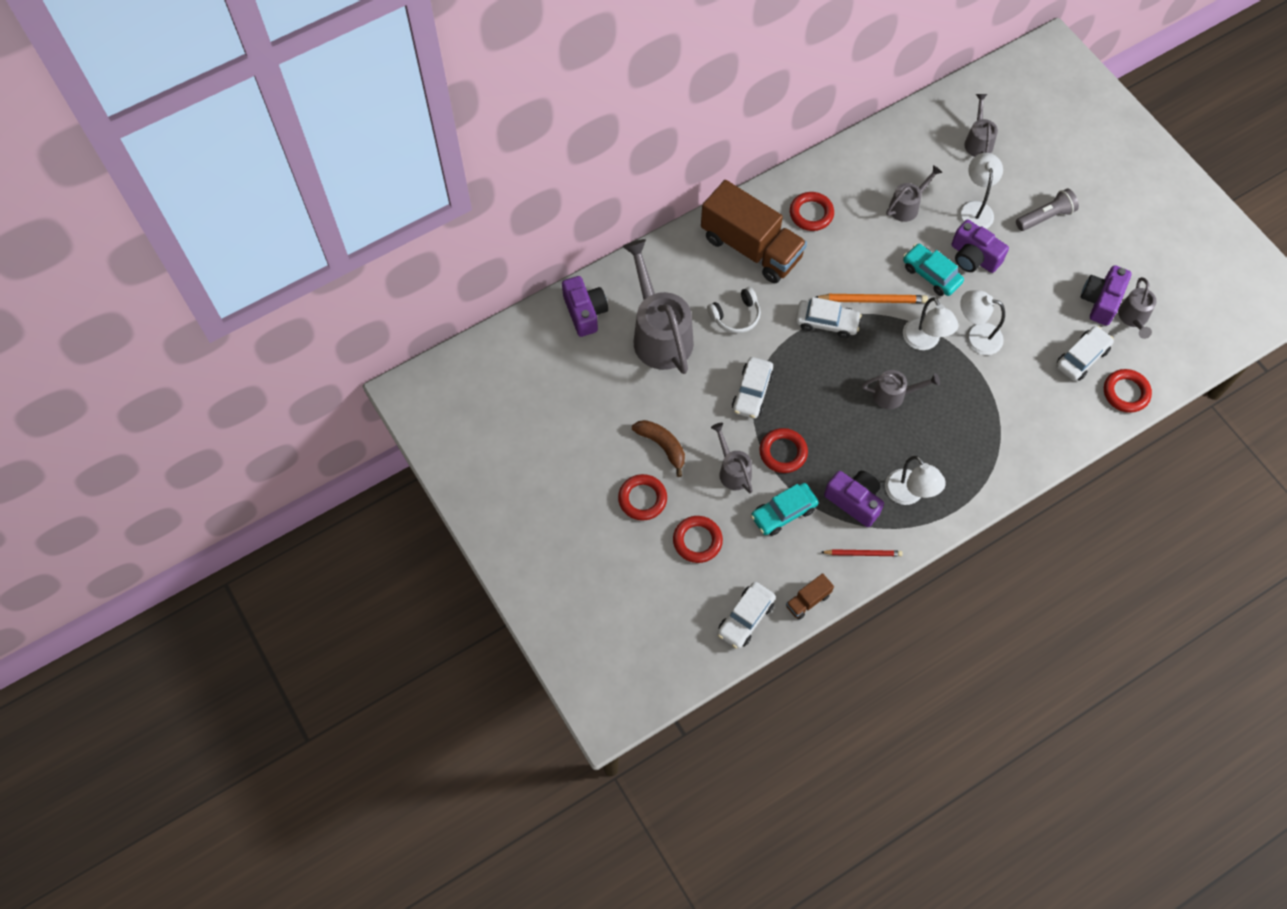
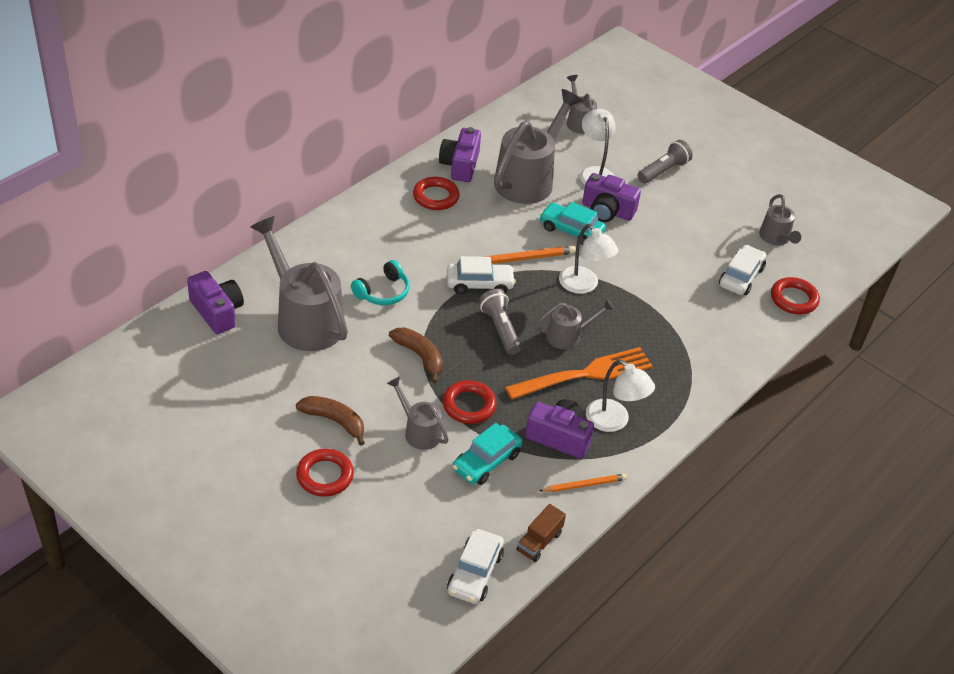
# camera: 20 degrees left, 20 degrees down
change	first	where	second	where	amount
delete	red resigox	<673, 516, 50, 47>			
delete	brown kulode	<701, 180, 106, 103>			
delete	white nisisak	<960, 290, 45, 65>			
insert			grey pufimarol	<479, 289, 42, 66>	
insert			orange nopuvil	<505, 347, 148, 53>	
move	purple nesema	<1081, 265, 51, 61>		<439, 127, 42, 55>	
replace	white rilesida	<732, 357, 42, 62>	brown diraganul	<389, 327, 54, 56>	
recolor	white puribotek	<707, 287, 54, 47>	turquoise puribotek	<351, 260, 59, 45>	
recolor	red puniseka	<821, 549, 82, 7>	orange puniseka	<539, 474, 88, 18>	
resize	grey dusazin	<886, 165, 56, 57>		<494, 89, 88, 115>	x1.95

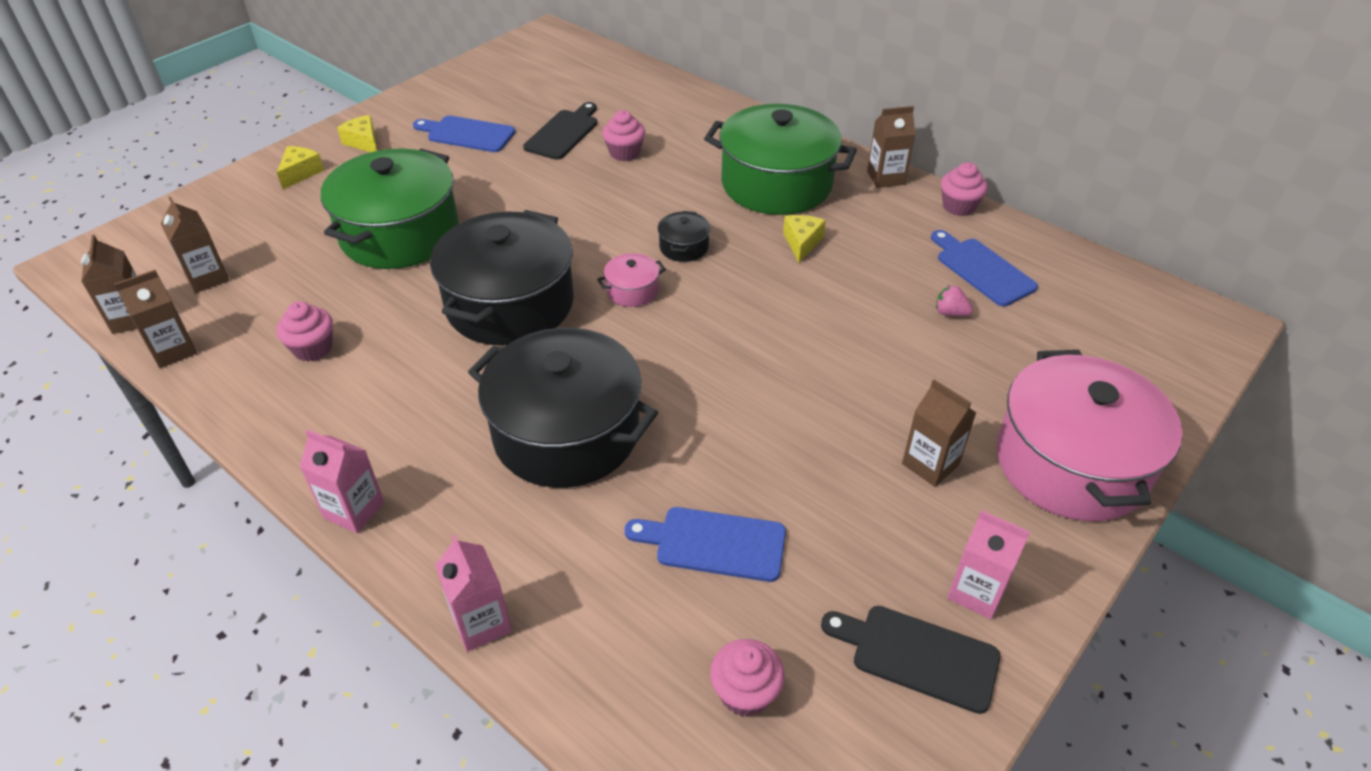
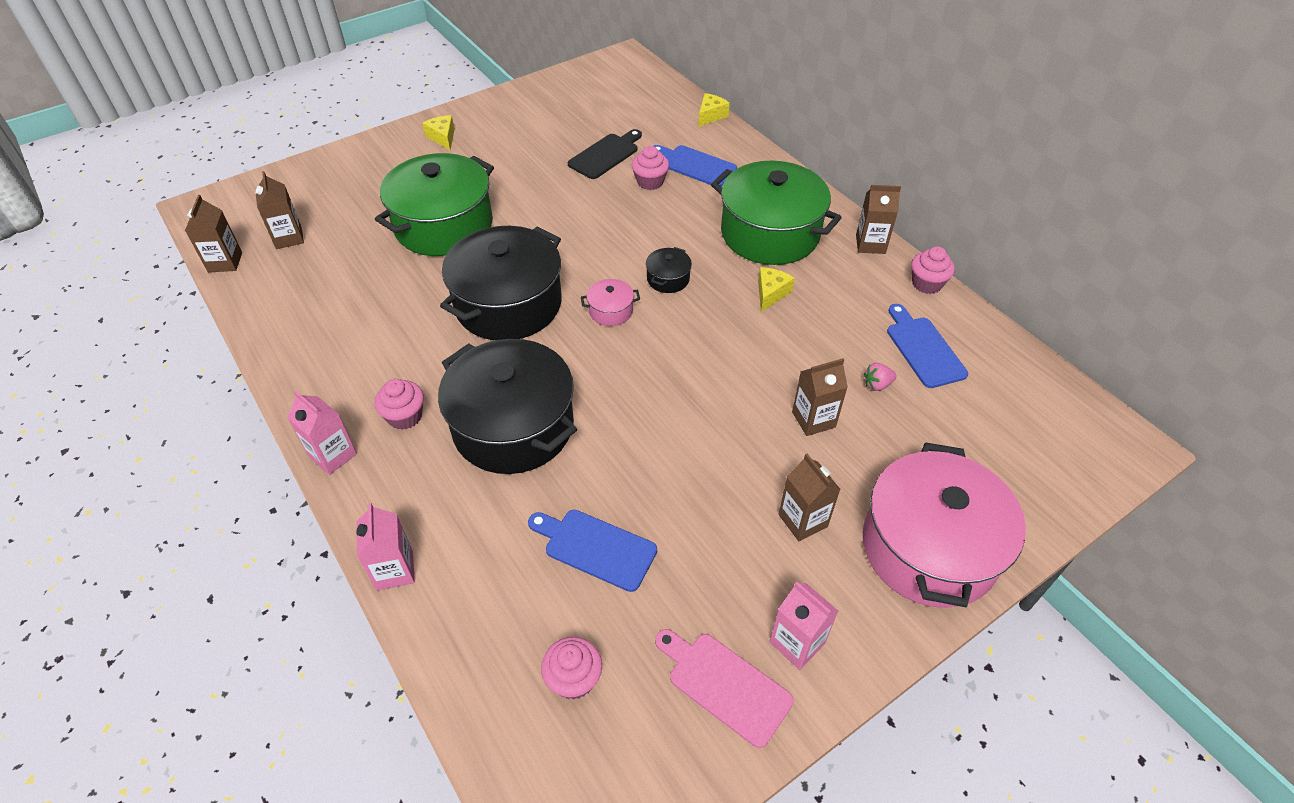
# camera: 15 degrees right, 5 degrees up
change	first	where	second	where	amount
move	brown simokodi	<114, 270, 83, 98>		<792, 358, 56, 78>	
move	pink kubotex	<276, 301, 57, 61>		<374, 379, 50, 51>	
move	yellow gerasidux	<277, 146, 47, 43>		<698, 93, 32, 34>	
move	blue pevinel	<413, 116, 102, 36>		<654, 145, 83, 42>	
recolor	black pevinel	<821, 606, 179, 108>	pink pevinel	<655, 629, 139, 119>	
rotate	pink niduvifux	<936, 285, 37, 31>		<864, 363, 33, 28>	60 degrees counterclockwise

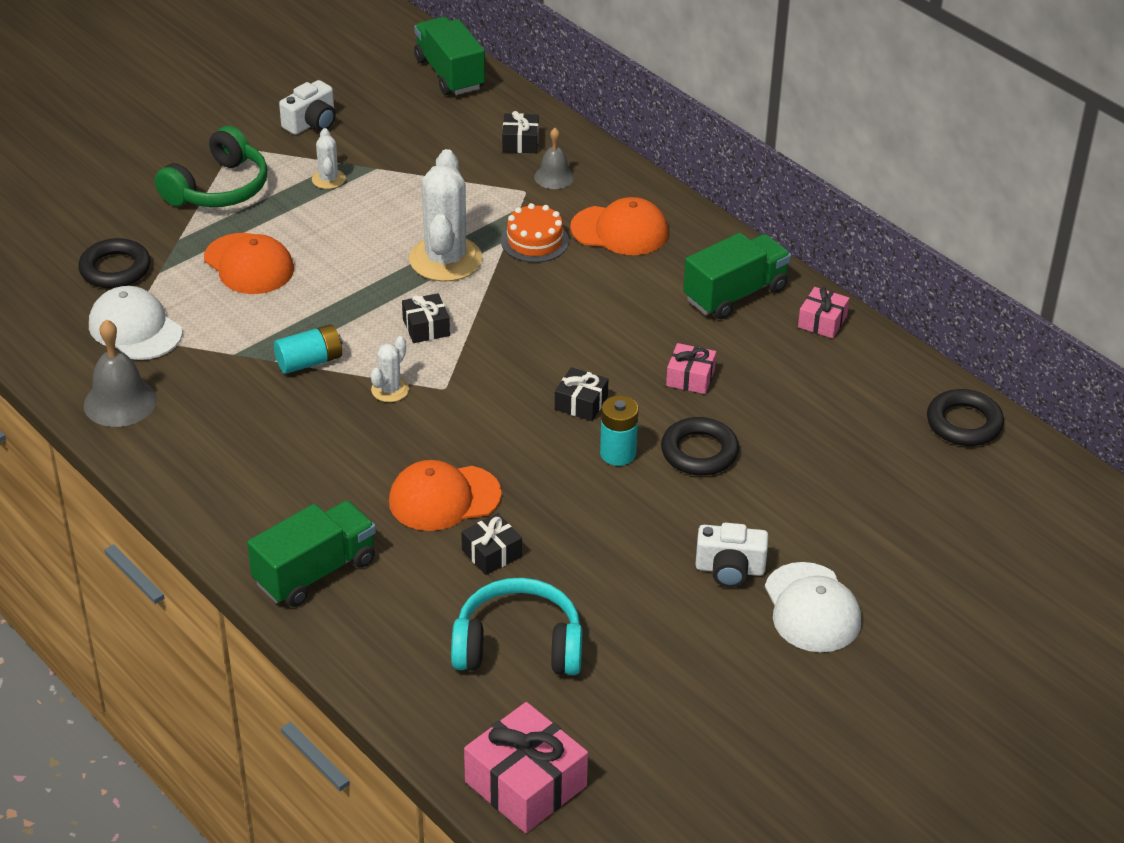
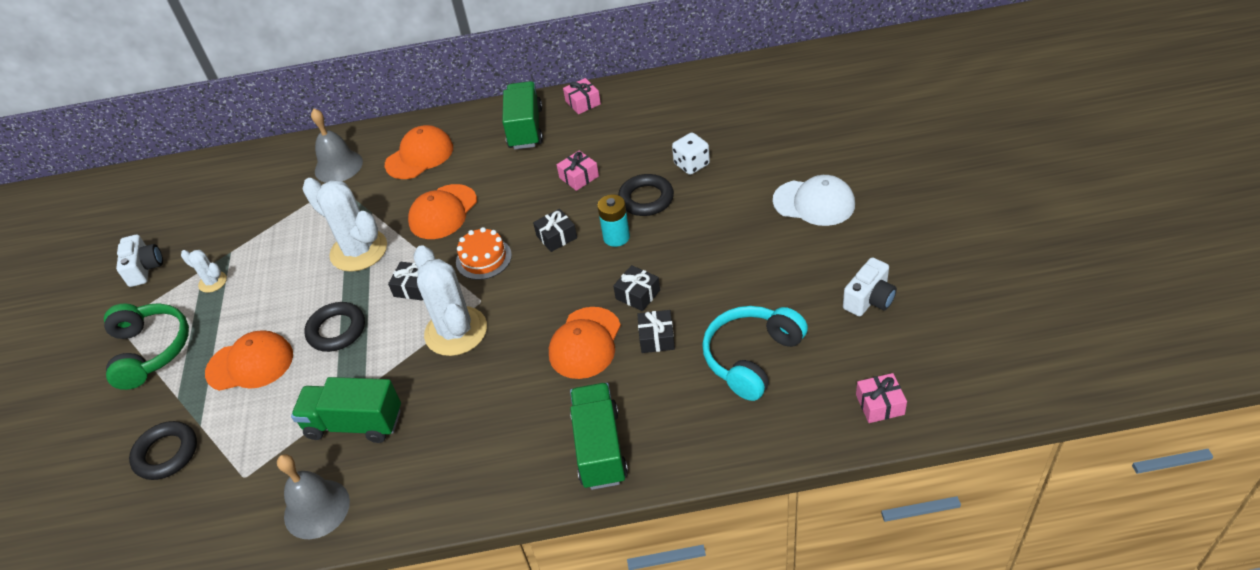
# camera: 50 degrees left, 5 degrees up
change	first	where	second	where	amount
delete	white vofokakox	<89, 286, 93, 74>			
delete	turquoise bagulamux	<274, 324, 68, 50>			
insert			orange vofokakox	<408, 184, 69, 55>	
insert			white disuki	<672, 133, 38, 42>	
move	green kulode	<414, 17, 71, 78>		<291, 377, 110, 66>	
move	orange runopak	<501, 203, 68, 60>		<456, 227, 56, 53>	
move	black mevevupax	<502, 111, 37, 42>		<613, 265, 47, 46>	
move	white nesema	<695, 523, 73, 65>		<843, 257, 54, 60>	
move	black resigox	<927, 389, 77, 57>		<305, 302, 60, 50>	
resize	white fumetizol	<371, 336, 38, 66>		<414, 245, 73, 111>	x2.06
resize	pink mevevupax	<464, 702, 124, 131>		<856, 373, 51, 50>	x0.55
resize	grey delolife	<534, 128, 40, 61>		<311, 109, 52, 74>	x1.59

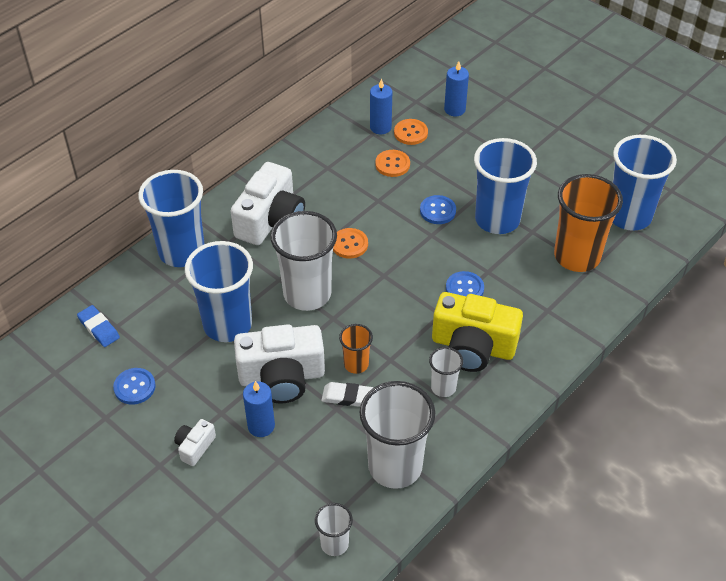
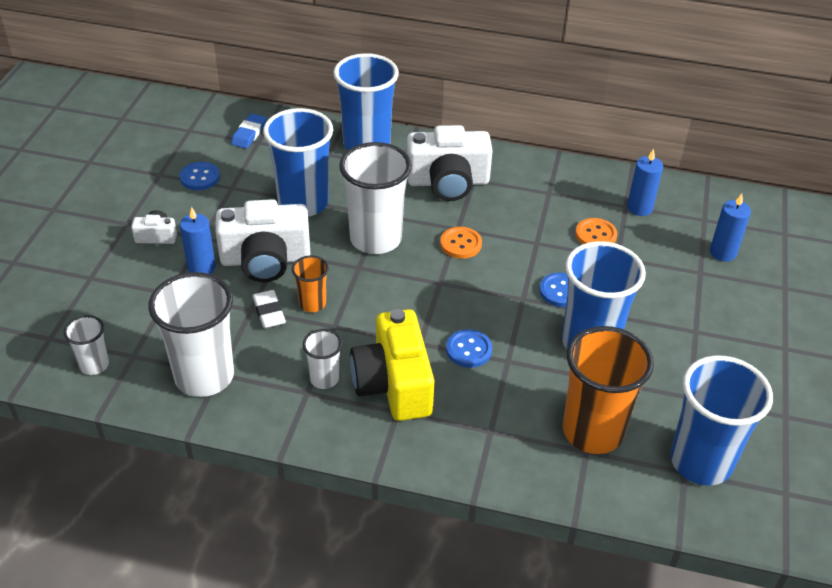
# camera: 60 degrees right, 5 degrees down
change	first	where	second	where	amount
delete	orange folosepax	<394, 119, 34, 26>			
rotate	white nesema	<234, 324, 91, 79>		<215, 199, 95, 83>	60 degrees counterclockwise

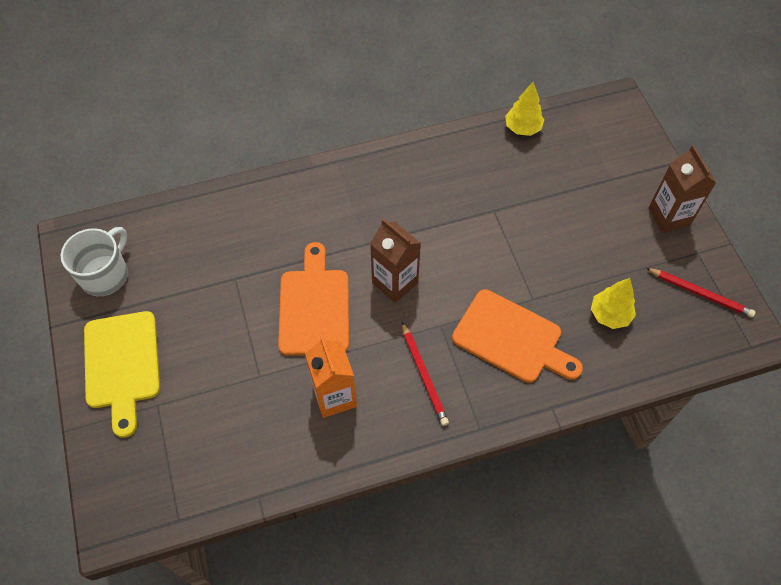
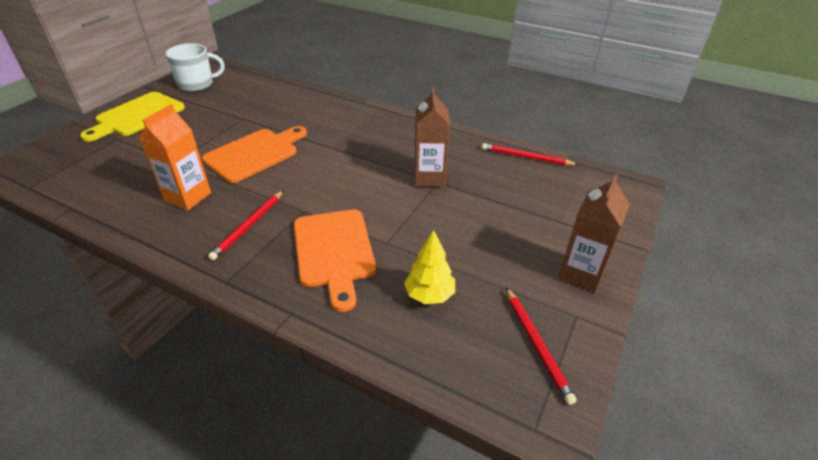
# camera: 45 degrees right, 20 degrees down
change	first	where	second	where	amount
move	brown simokodi	<370, 218, 51, 85>		<414, 88, 36, 99>	
replace	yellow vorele	<505, 82, 39, 54>	red puniseka	<482, 143, 97, 22>	

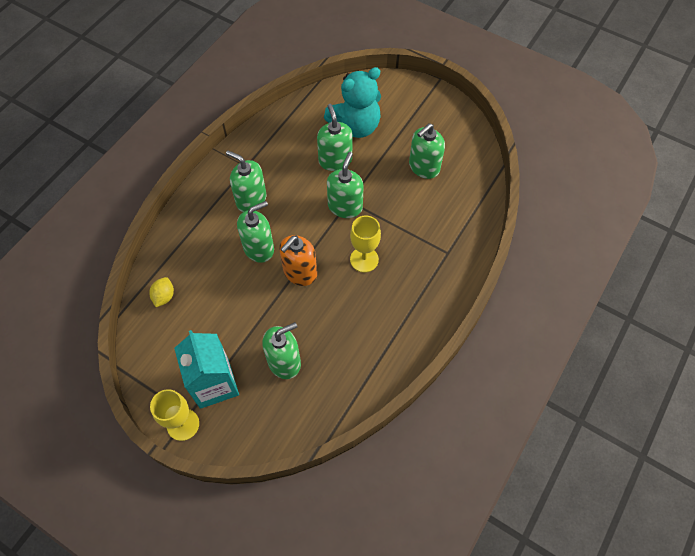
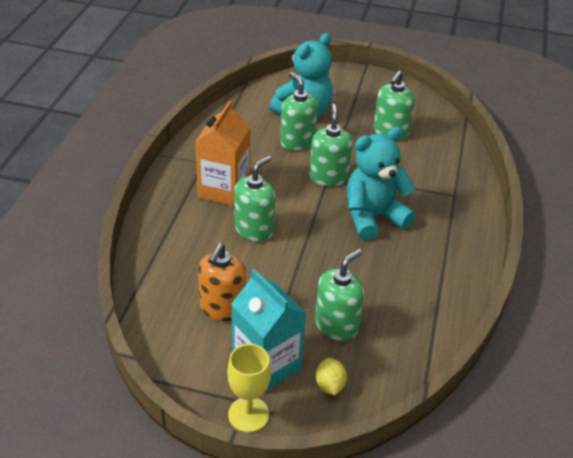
# camera: 20 degrees left, 20 degrees down
change	first	where	second	where	amount
move	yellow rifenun	<149, 277, 25, 30>		<316, 358, 31, 38>	
move	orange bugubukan	<279, 235, 38, 51>		<198, 243, 48, 79>	
replace	green bugubukan	<226, 151, 40, 61>	orange simokodi	<195, 101, 55, 105>	
replace	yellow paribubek	<350, 216, 31, 56>	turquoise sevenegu	<347, 127, 69, 114>	

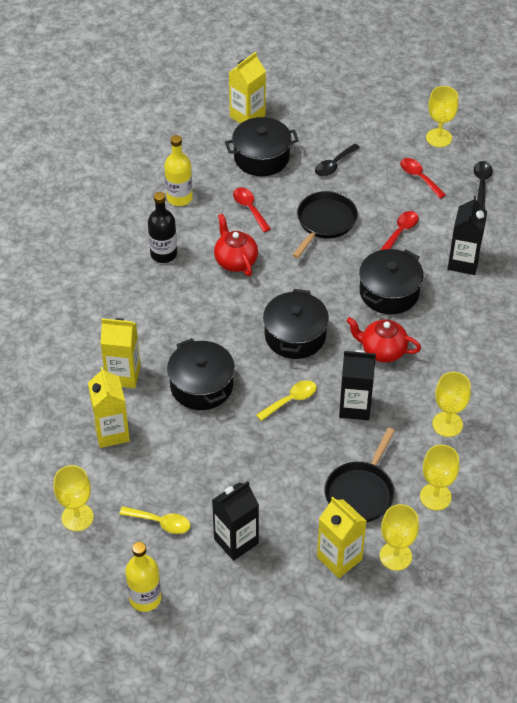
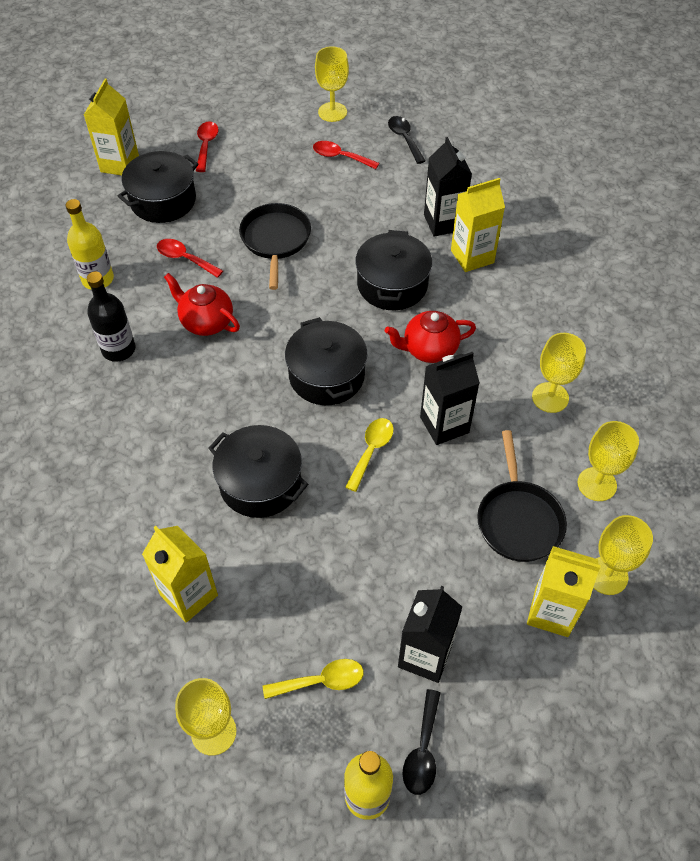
# camera: 30 degrees left, 5 degrees up
change	first	where	second	where	amount
move	yellow simokodi	<100, 318, 41, 70>		<451, 178, 54, 94>	
move	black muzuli	<315, 144, 45, 33>		<402, 689, 38, 106>	
move	red muzuli	<380, 211, 39, 39>		<196, 121, 22, 51>	

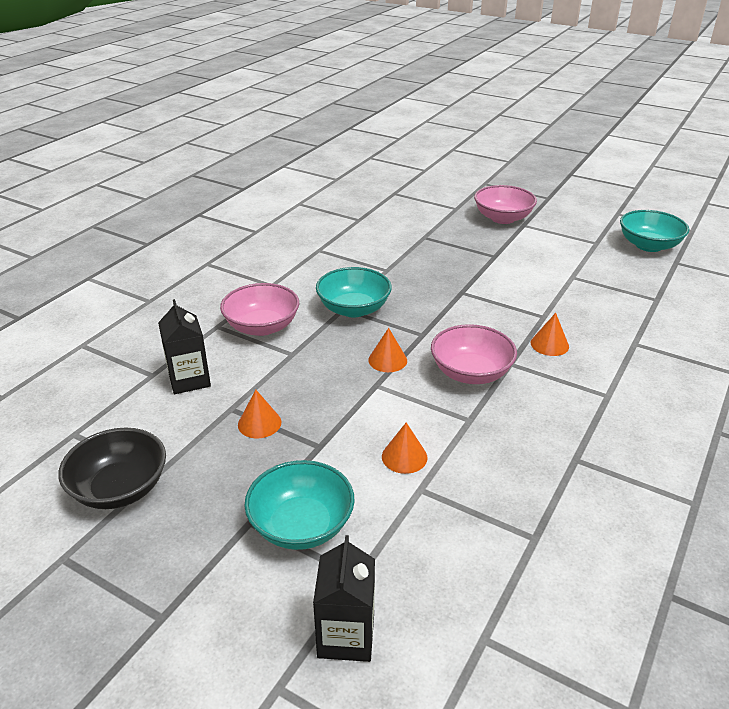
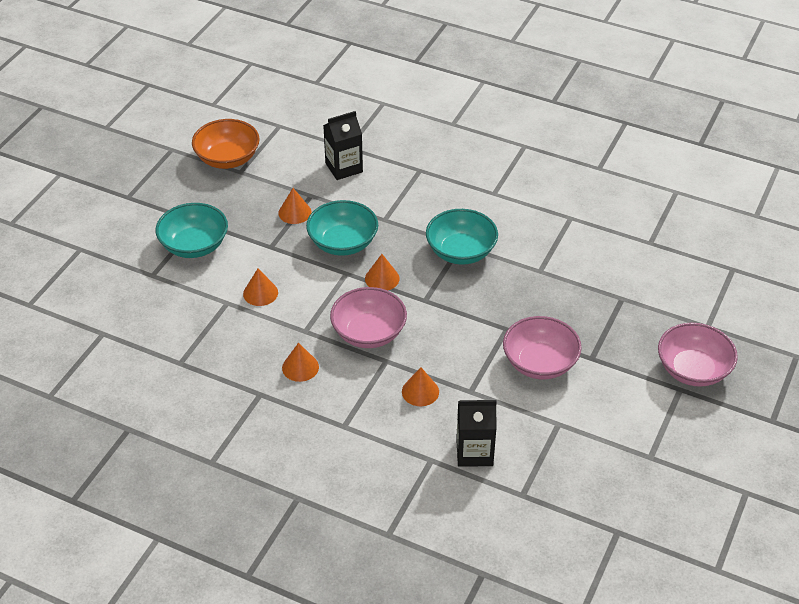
# camera: 85 degrees right, 10 degrees up
change	first	where	second	where	amount
insert			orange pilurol	<282, 343, 37, 39>	
move	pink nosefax	<220, 283, 79, 53>		<503, 316, 79, 63>	
move	black simokodi	<313, 535, 62, 127>		<456, 400, 41, 67>	
move	turquoise nosefax	<620, 210, 69, 42>		<306, 200, 72, 56>	
recolor	black nosefax	<58, 428, 108, 81>	orange nosefax	<192, 119, 68, 50>	

